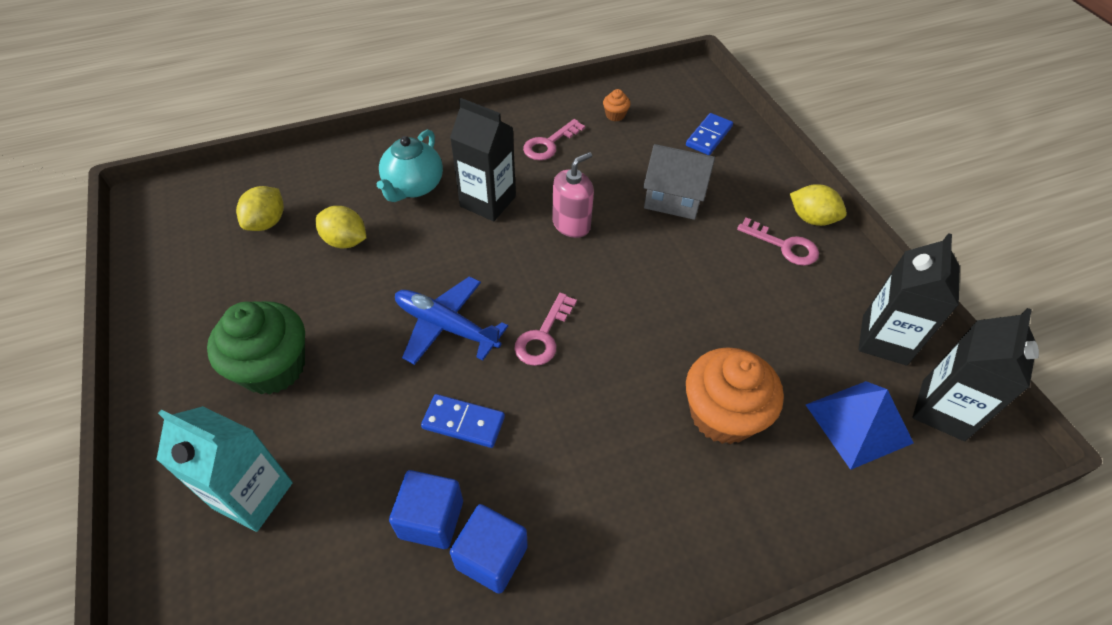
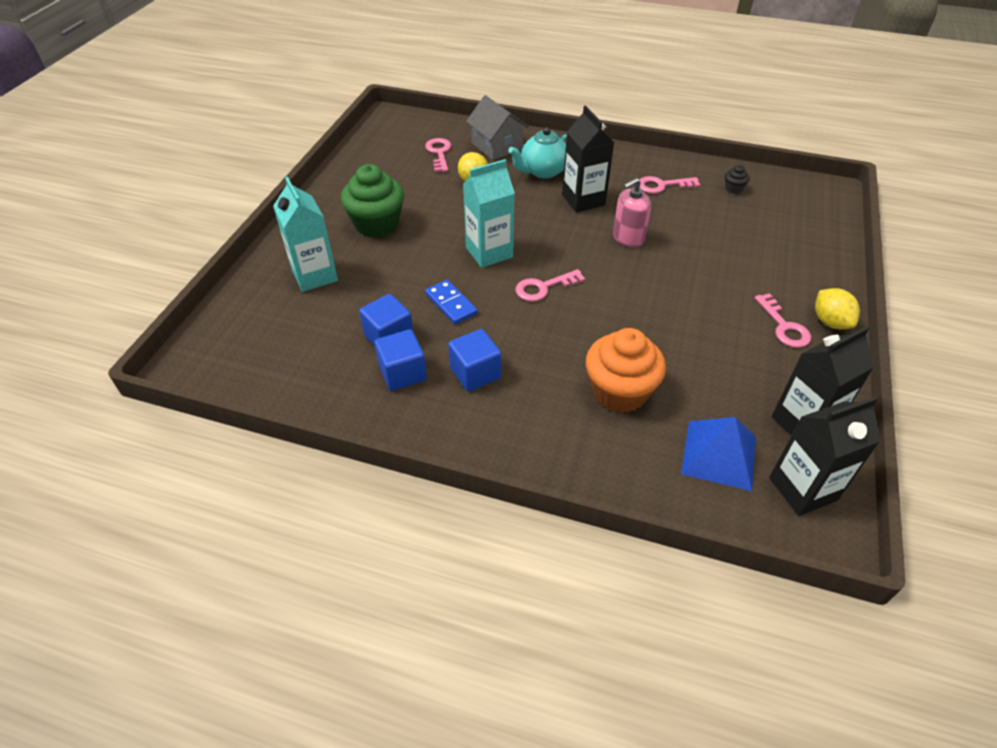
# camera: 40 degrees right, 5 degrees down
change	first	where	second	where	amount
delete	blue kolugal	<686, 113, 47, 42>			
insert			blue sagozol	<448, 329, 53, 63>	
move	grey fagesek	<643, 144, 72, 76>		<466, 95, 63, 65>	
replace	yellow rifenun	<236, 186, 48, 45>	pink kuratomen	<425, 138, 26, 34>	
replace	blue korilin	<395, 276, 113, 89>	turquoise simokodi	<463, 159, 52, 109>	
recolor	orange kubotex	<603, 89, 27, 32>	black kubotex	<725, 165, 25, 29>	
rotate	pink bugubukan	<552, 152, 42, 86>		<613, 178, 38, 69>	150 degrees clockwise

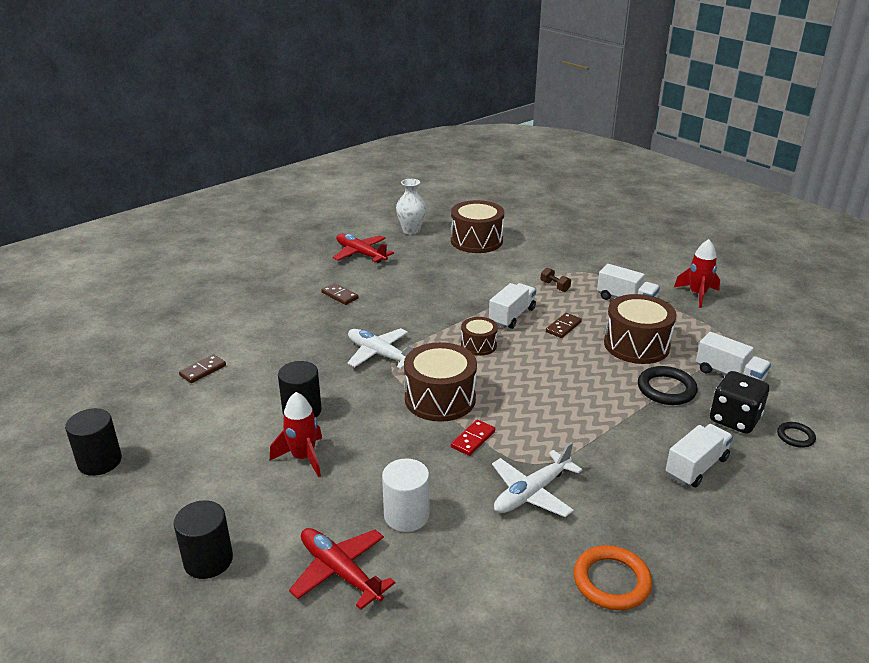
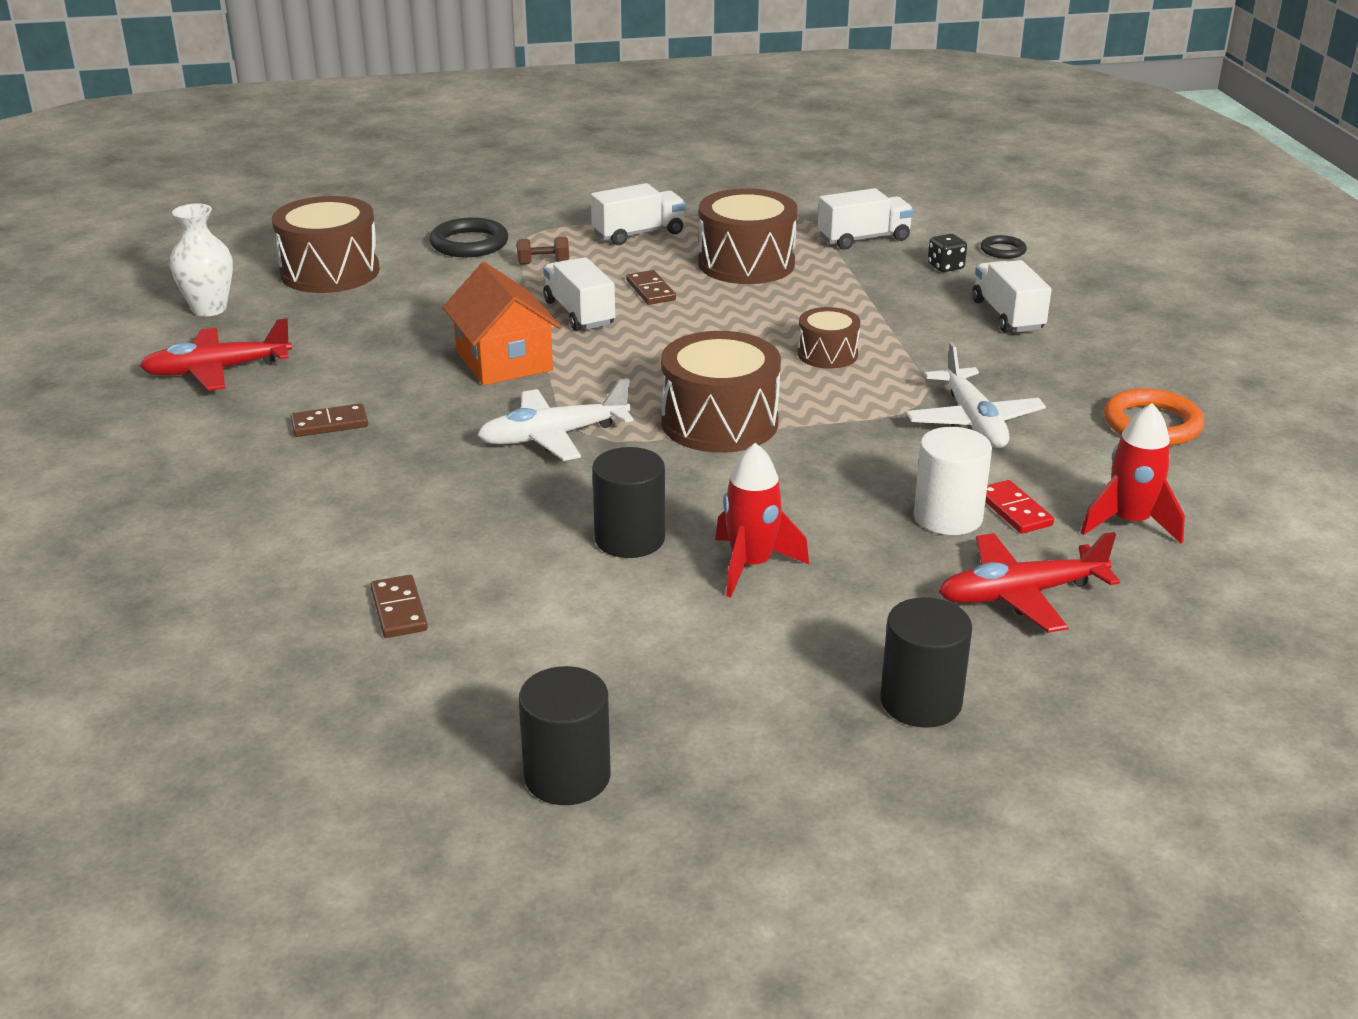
# camera: 60 degrees left, 0 degrees up
change	first	where	second	where	amount
insert			orange fagesek	<442, 262, 119, 123>	
move	red kolugal	<451, 420, 44, 36>		<985, 480, 69, 54>	
move	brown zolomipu	<461, 317, 37, 39>		<798, 307, 62, 62>	
move	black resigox	<638, 366, 60, 39>		<430, 217, 78, 41>	
move	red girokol	<674, 239, 46, 69>		<1081, 403, 104, 141>	
resize	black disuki	<710, 371, 59, 63>		<928, 234, 39, 38>	x0.52

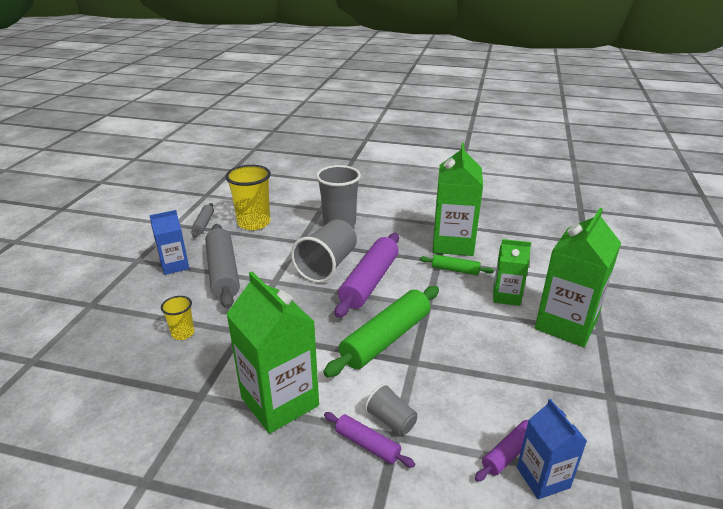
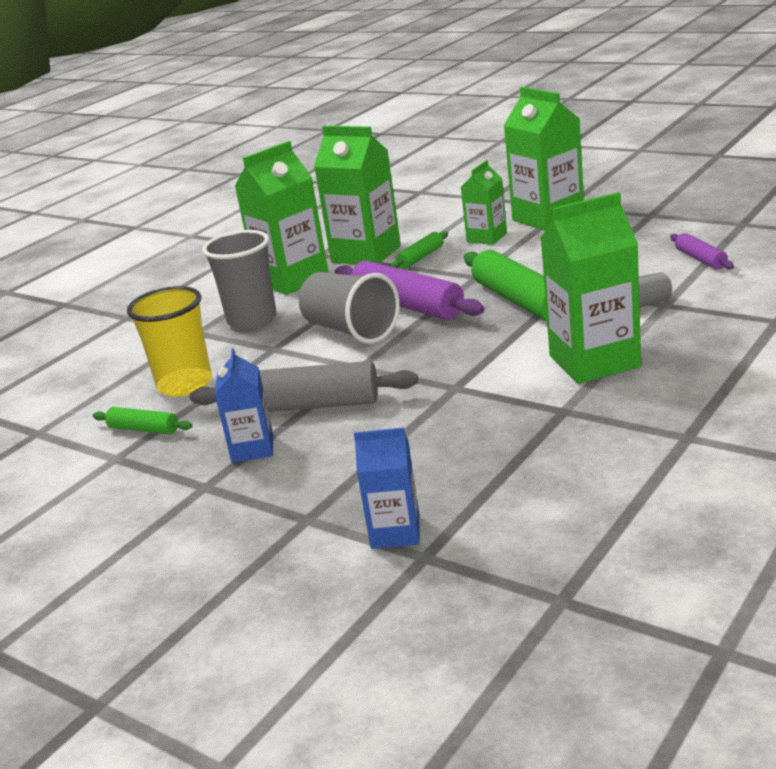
# camera: 65 degrees left, 5 degrees down
change	first	where	second	where	amount
delete	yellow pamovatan	<161, 296, 33, 44>			
delete	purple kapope	<324, 412, 91, 55>			
insert			green simokodi	<235, 141, 94, 154>	
move	blue simokodi	<517, 399, 70, 100>		<354, 427, 66, 122>	
recolor	grey kapope	<191, 203, 23, 34>	green kapope	<93, 407, 99, 28>	

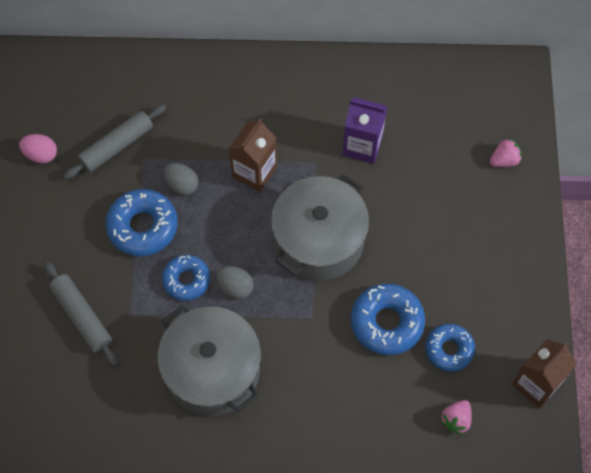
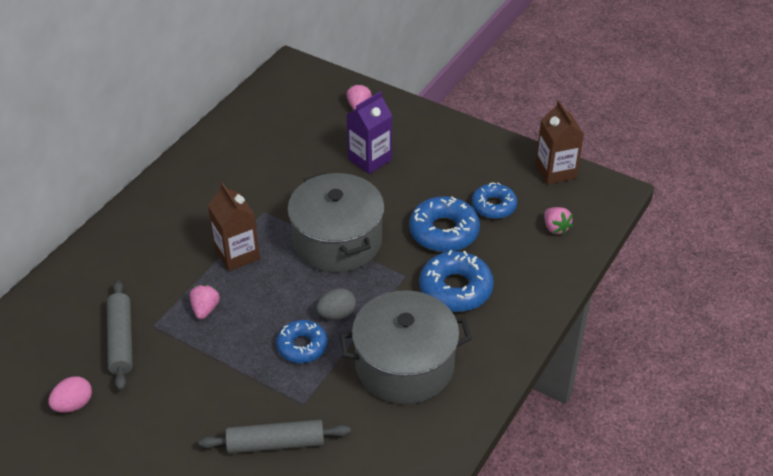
# camera: 60 degrees left, 20 degrees down
change	first	where	second	where	amount
move	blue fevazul	<106, 189, 72, 67>		<419, 250, 75, 62>	
move	purple simokodi	<343, 97, 44, 67>		<347, 91, 45, 83>	
replace	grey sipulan	<164, 163, 34, 33>	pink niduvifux	<190, 284, 30, 35>	

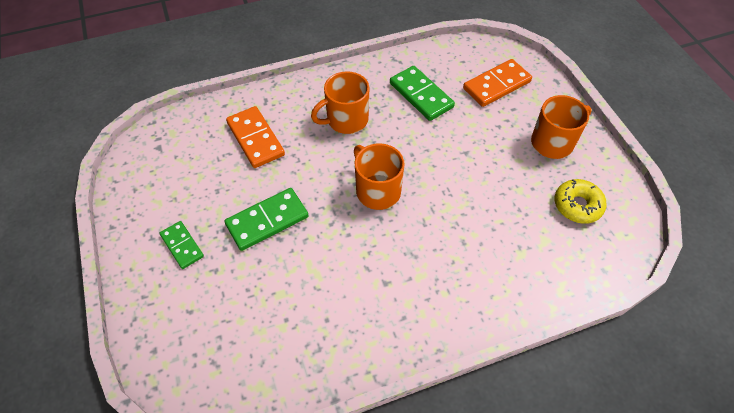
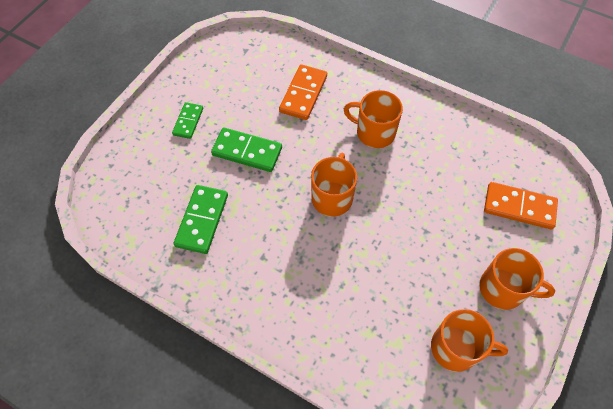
# camera: 50 degrees right, 5 degrees up
change	first	where	second	where	amount
move	green kolugal	<390, 66, 65, 55>		<174, 185, 54, 69>	
replace	yellow fevazul	<555, 179, 52, 45>	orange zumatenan	<431, 309, 77, 63>	

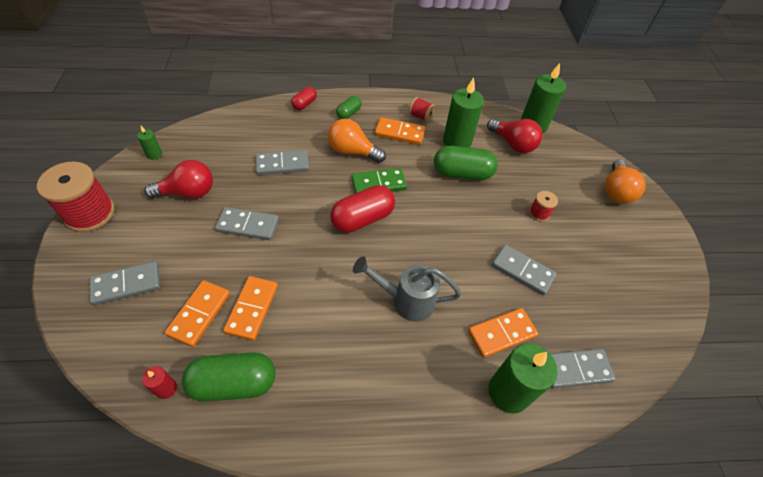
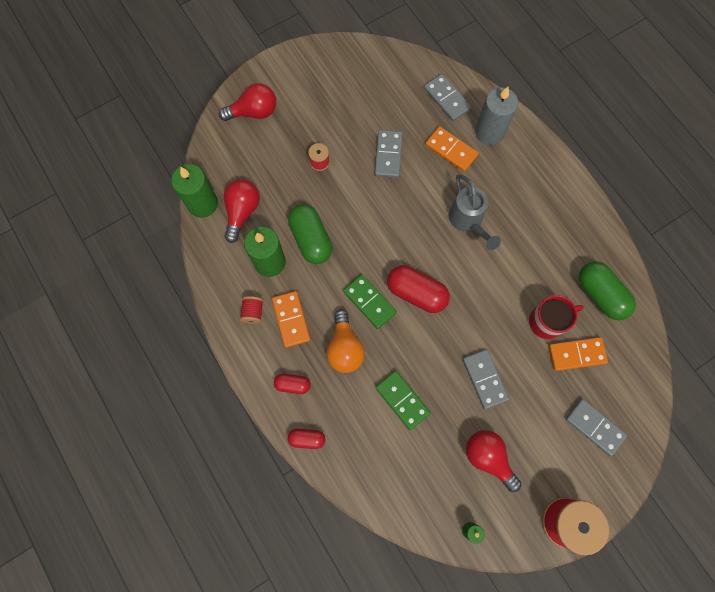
# camera: 115 degrees left, 20 degrees up
change	first	where	second	where	amount
delete	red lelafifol	<142, 366, 35, 33>			
replace	orange kolugal	<223, 276, 55, 65>	red zumatenan	<529, 295, 55, 44>	
recolor	grey kolugal	<256, 150, 53, 25>	green kolugal	<375, 371, 56, 59>	
recolor	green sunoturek	<336, 96, 26, 23>	red sunoturek	<274, 374, 37, 20>	
recolor	green lelafifol	<488, 343, 70, 71>	grey lelafifol	<475, 87, 43, 58>	
recolor	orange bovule	<605, 159, 41, 45>	red bovule	<219, 83, 57, 38>	

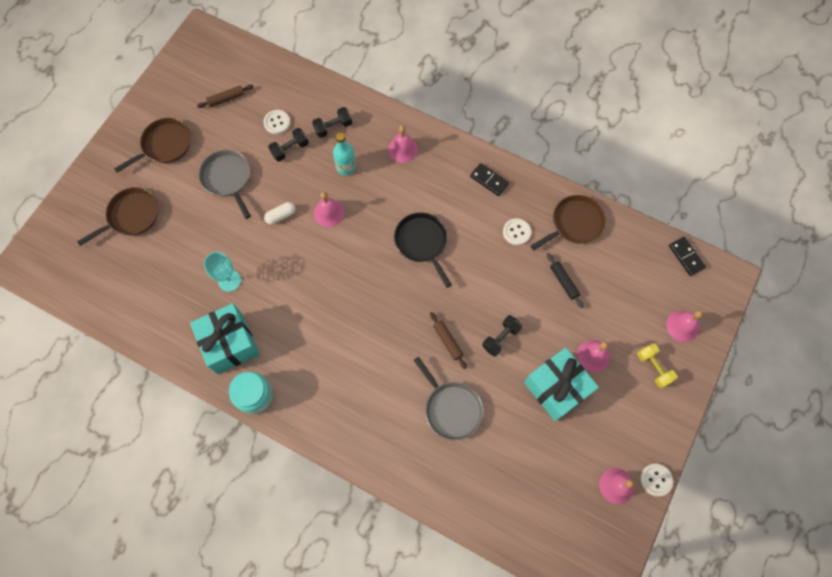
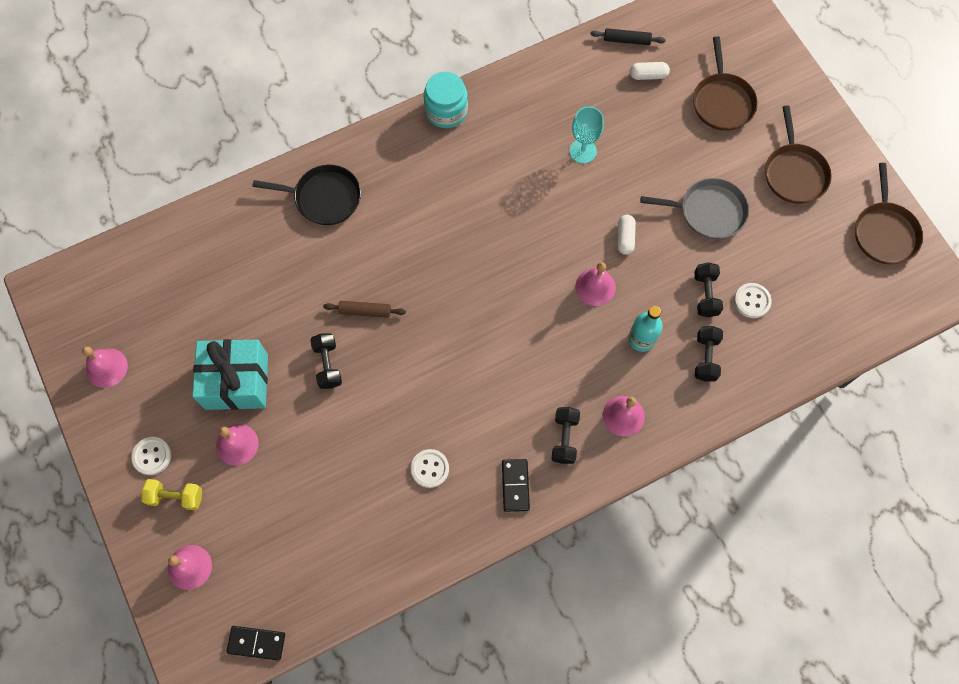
# camera: 125 degrees right, 0 degrees up
change	first	where	second	where	amount
delete	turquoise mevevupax	<190, 303, 69, 71>			
delete	brown kapope	<197, 85, 56, 23>			
delete	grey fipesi	<414, 357, 69, 83>			
insert			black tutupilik	<552, 407, 28, 57>	
insert			white sunoturek	<630, 62, 40, 18>	
move	black fipesi	<394, 213, 58, 75>		<253, 165, 108, 60>	
move	brown fipesi	<531, 195, 75, 55>		<855, 163, 68, 101>	
move	black kapope	<547, 253, 37, 55>		<590, 28, 76, 17>	
move	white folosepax	<640, 464, 33, 32>		<131, 437, 40, 38>	
rotate	black kolugal	<470, 163, 39, 33>		<502, 459, 28, 53>	75 degrees counterclockwise

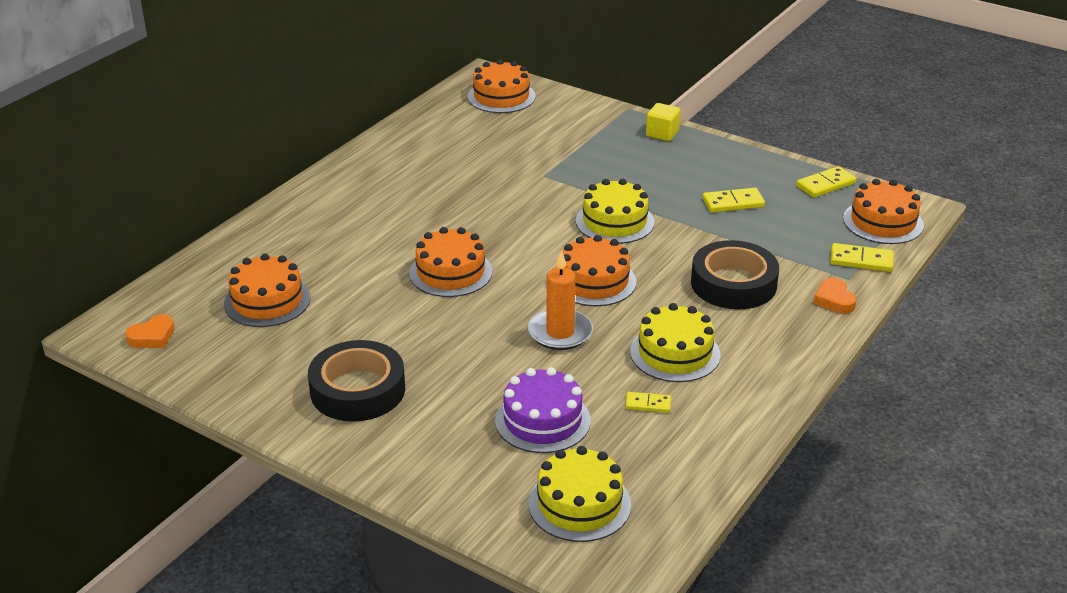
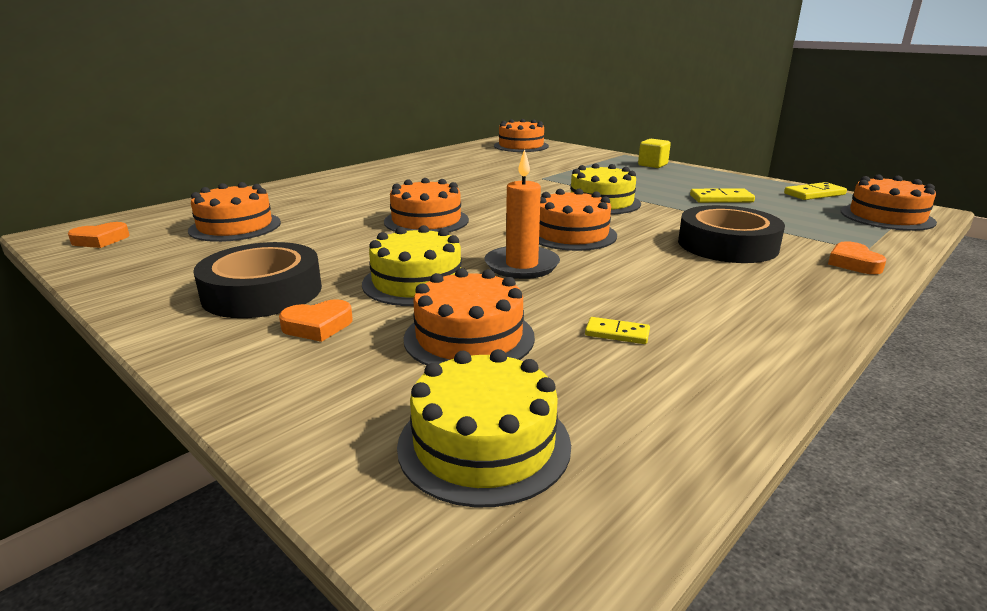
# camera: 10 degrees right, 10 degrees down
change	first	where	second	where	amount
delete	yellow kolugal	<830, 243, 64, 29>			
insert			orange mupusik	<279, 299, 74, 43>	
move	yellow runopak	<630, 303, 91, 79>		<362, 225, 100, 81>	
recolor	purple runopak	<495, 367, 96, 86>	orange runopak	<404, 268, 131, 98>	

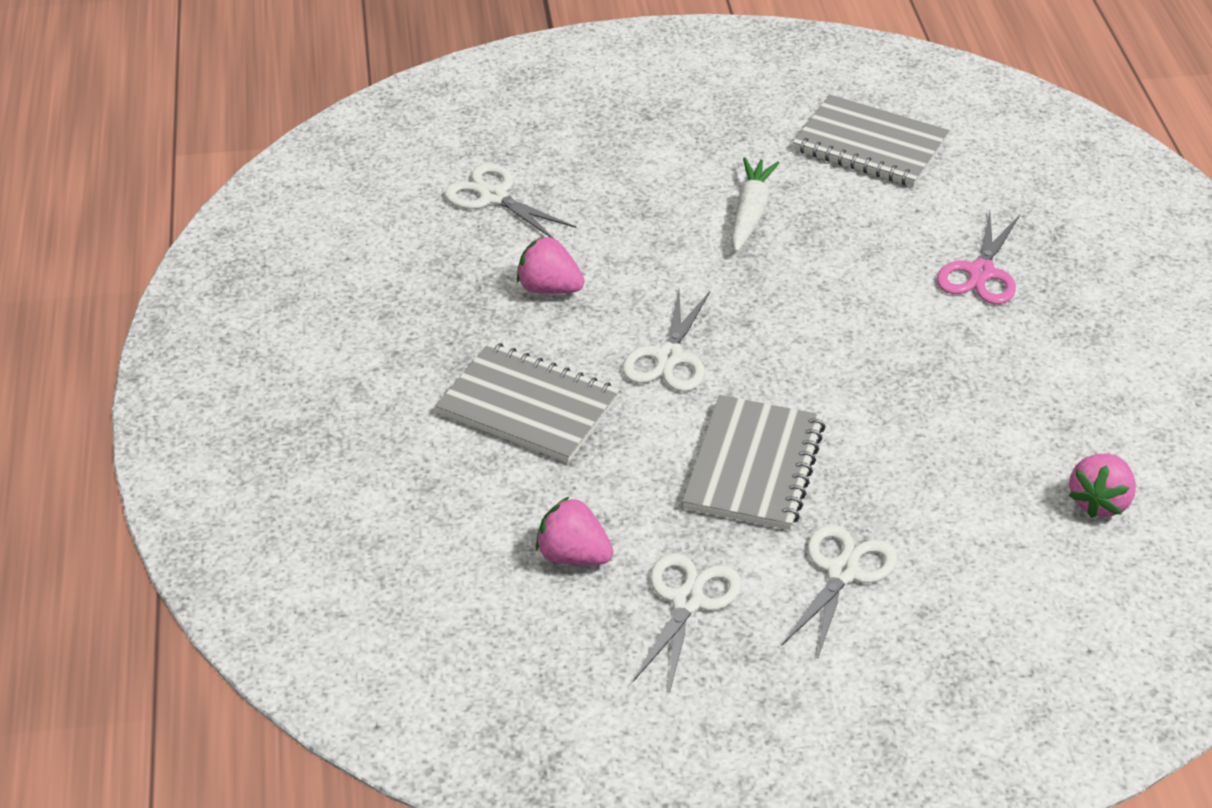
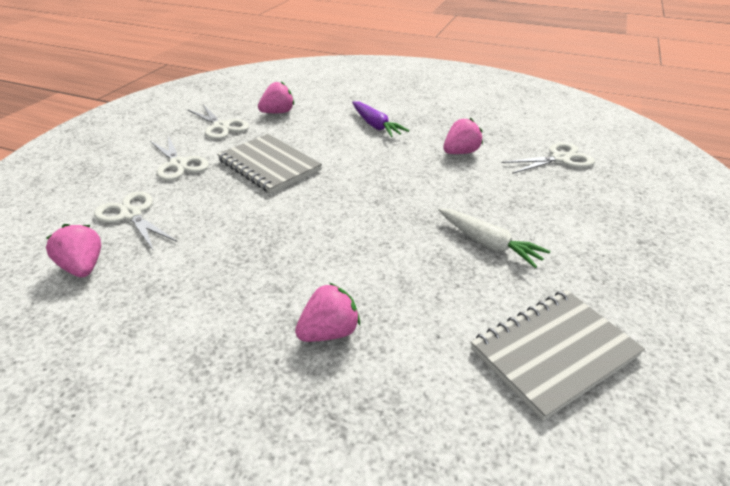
# camera: 120 degrees right, 5 degrees down
change	first	where	second	where	amount
move	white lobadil	<622, 290, 88, 102>		<94, 191, 83, 59>	
replace	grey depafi	<436, 342, 184, 121>	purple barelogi	<352, 101, 57, 36>	
replace	pink lobadil	<937, 211, 83, 93>	pink niduvifux	<295, 283, 65, 59>	

